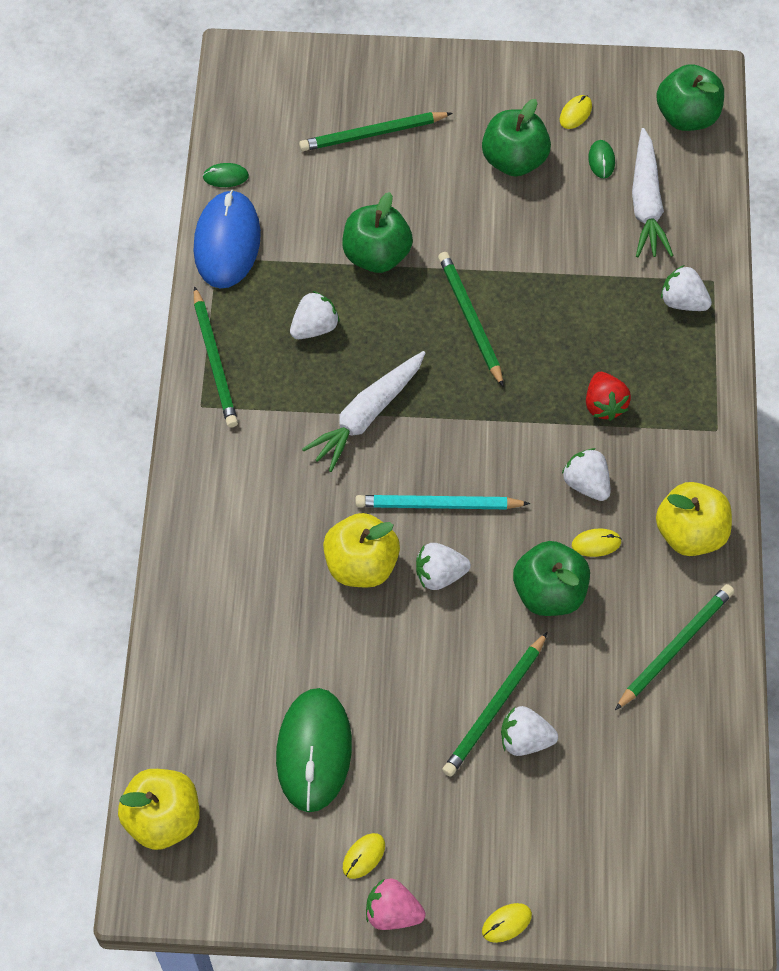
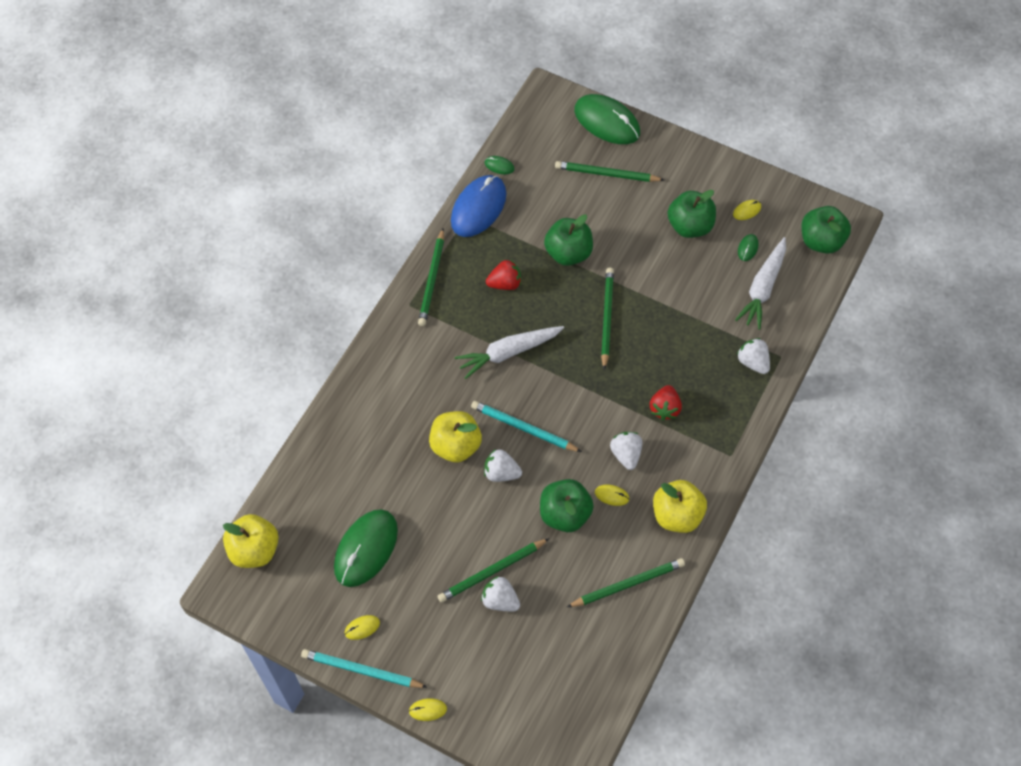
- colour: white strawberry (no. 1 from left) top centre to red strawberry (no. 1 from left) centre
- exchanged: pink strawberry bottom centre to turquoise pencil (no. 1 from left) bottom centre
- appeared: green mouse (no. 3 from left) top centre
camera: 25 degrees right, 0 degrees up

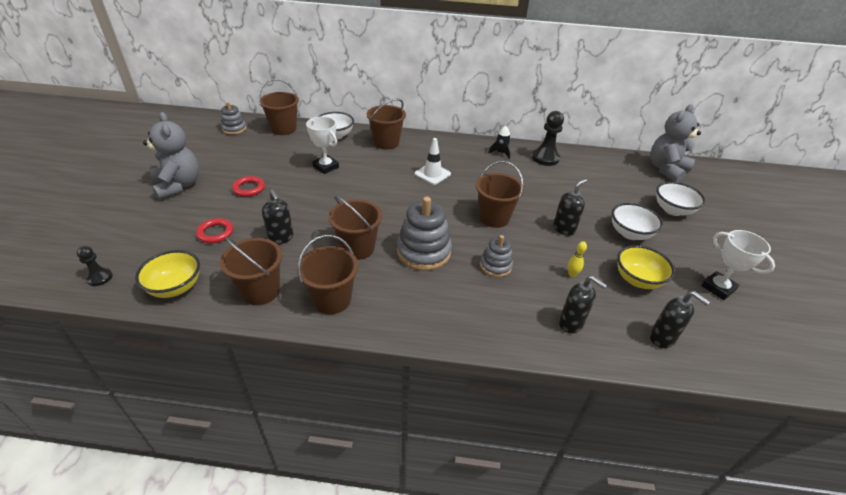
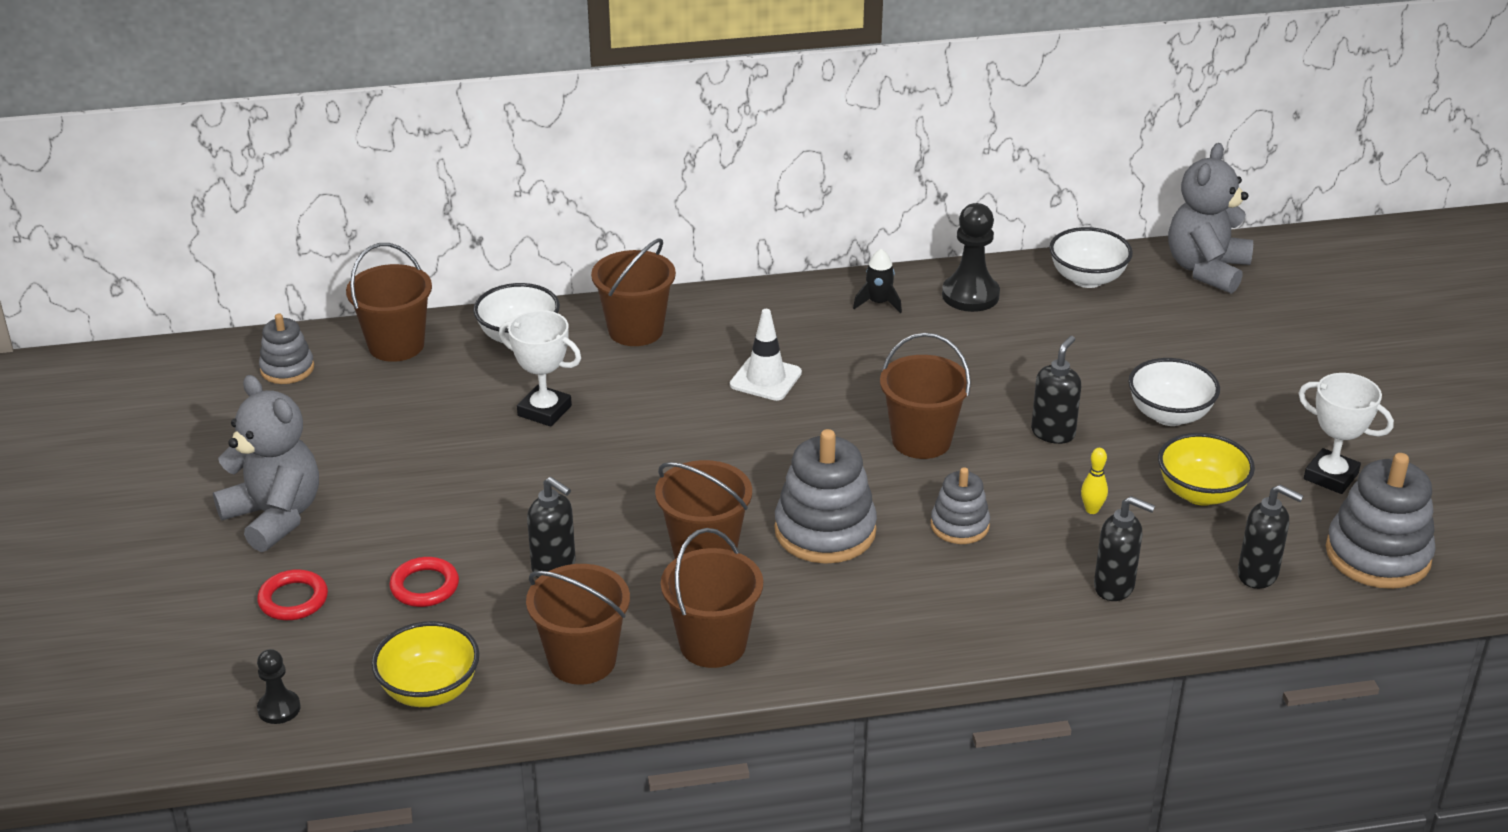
- relocated: red ring (no. 2 from left in the first image) middle left to red ring (no. 1 from left) bottom left
- relocated: white bowl (no. 3 from left in the first image) middle right to white bowl (no. 2 from left) top right
- appeared: grey stacking toy (no. 4 from left) middle right
camera: 15 degrees left, 5 degrees down

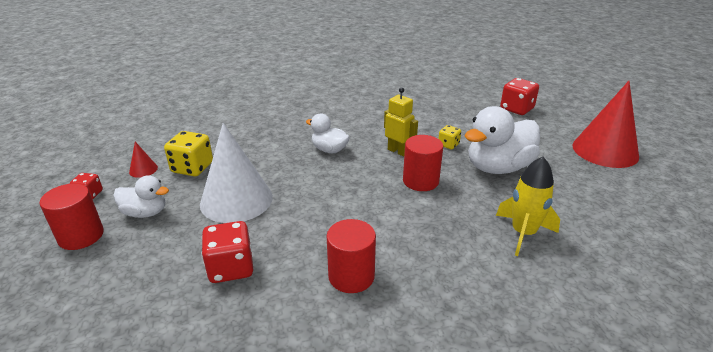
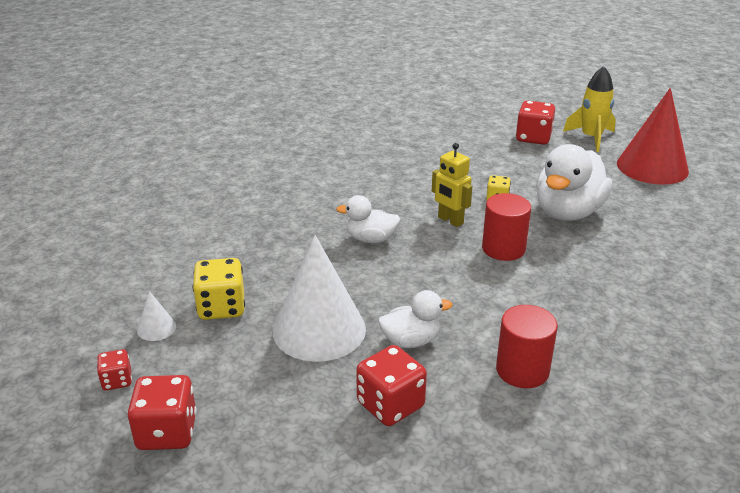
- exchanged: red cylinder (no. 1 from left) middle left to red dice (no. 2 from left) bottom left
- relocated: white duck (no. 1 from left in the first image) middle left to white duck (no. 2 from left) centre
- colour: red cone (no. 1 from left) middle left to white cone (no. 1 from left) middle left
- spun: yellow robot centre = centre 150 degrees counterclockwise
- relocated: yellow rocket middle right to top right
camera: 25 degrees left, 0 degrees up

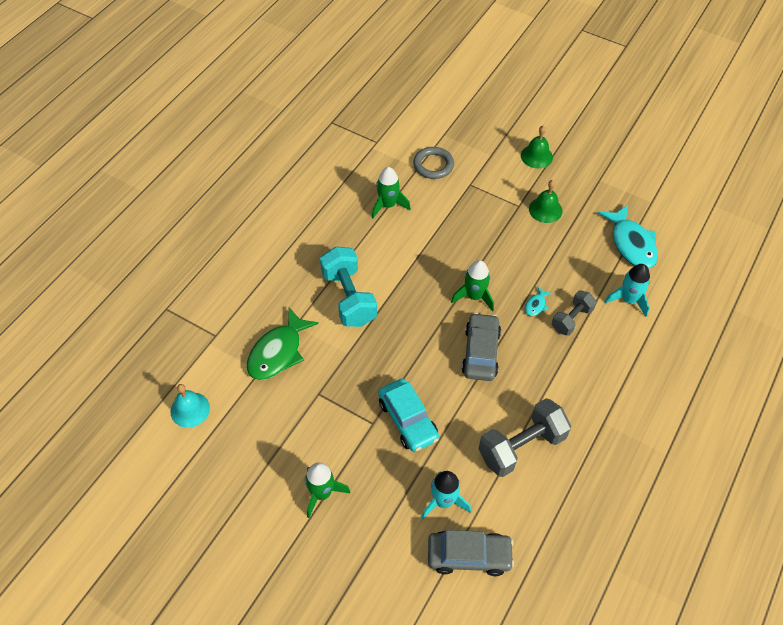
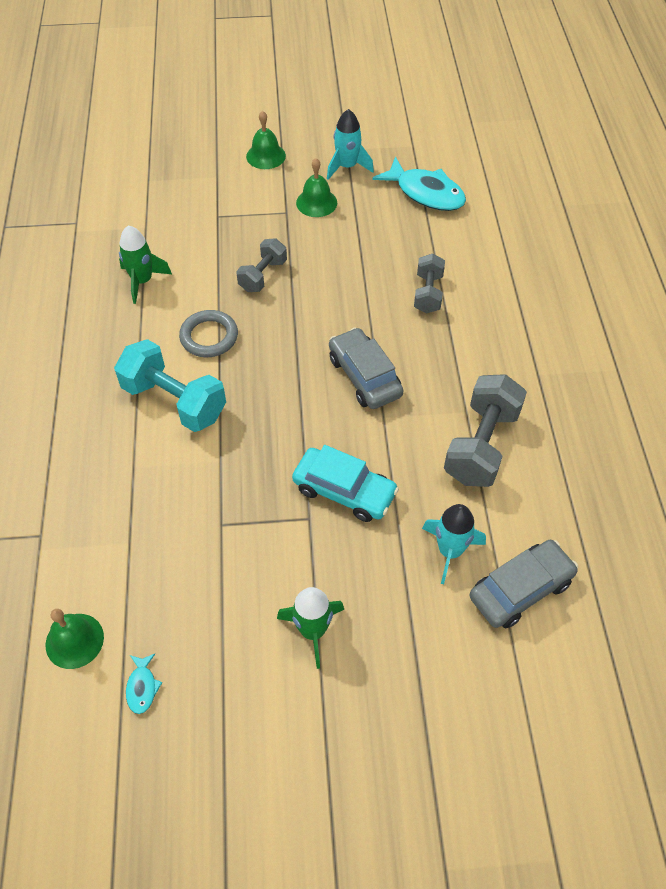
- colour: turquoise bell middle left to green bell (no. 1 from left) bottom left
- missing: green fish centre
- relocated: grey ring top centre to middle left
- missing: green rocket (no. 3 from left) centre
- relocated: turquoise fish (no. 1 from left) middle right to bottom left
- relocated: turquoise rocket (no. 2 from left in the first image) middle right to turquoise rocket (no. 1 from left) top centre
- appeared: grey dumbbell (no. 1 from left) top centre
camera: 35 degrees left, 0 degrees up

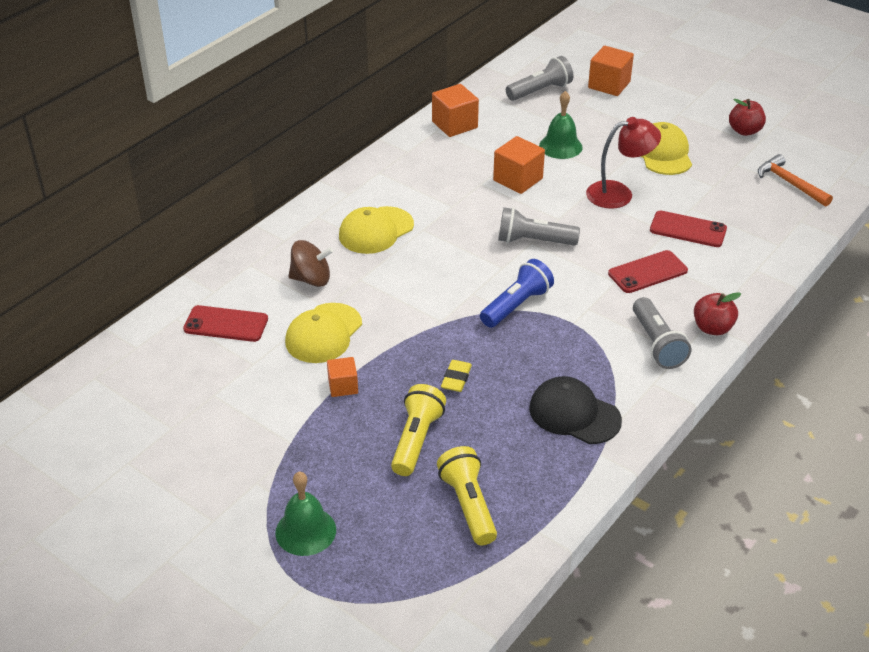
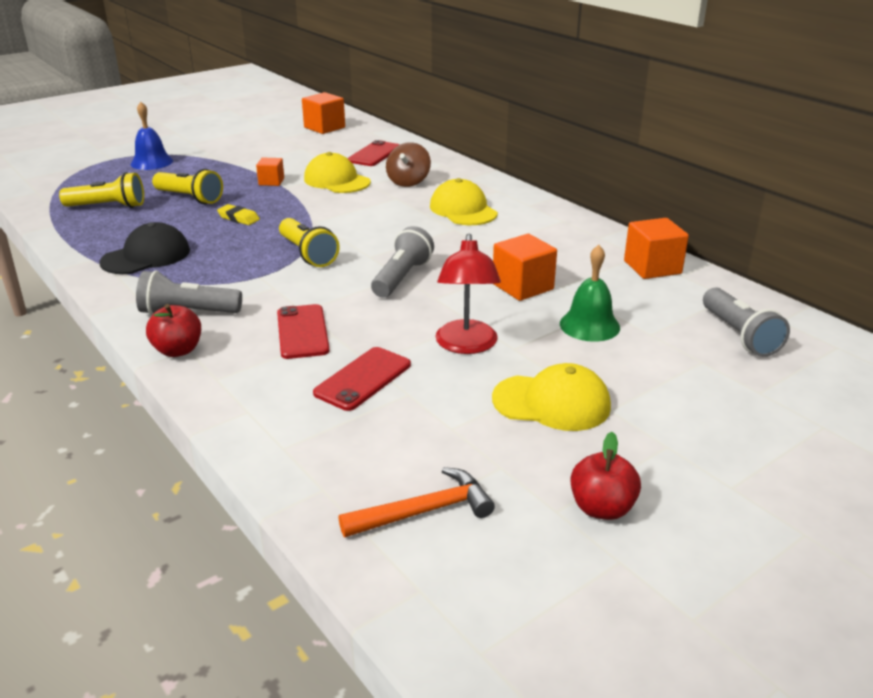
- colour: green bell (no. 1 from left) bottom centre to blue bell top left
- colour: blue flashlight centre to yellow flashlight (no. 3 from left) centre
- relocated: orange cube (no. 4 from left in the first image) top right to orange cube (no. 2 from left) top centre
camera: 105 degrees right, 10 degrees down

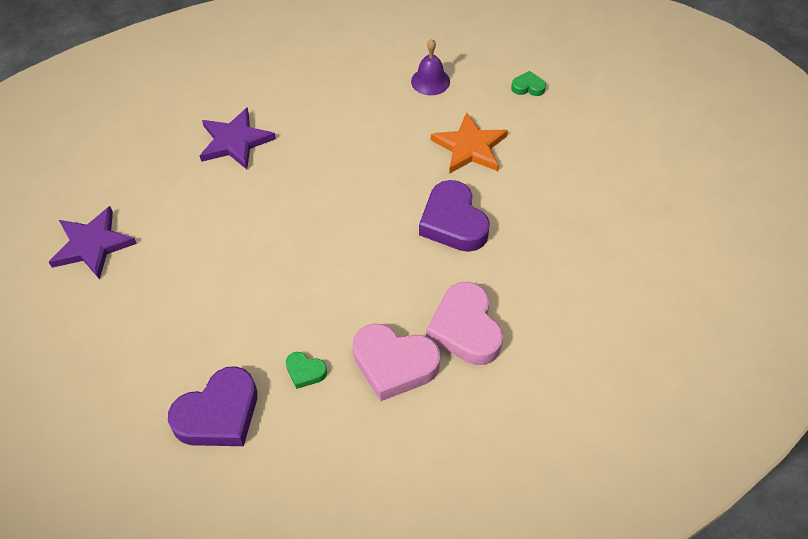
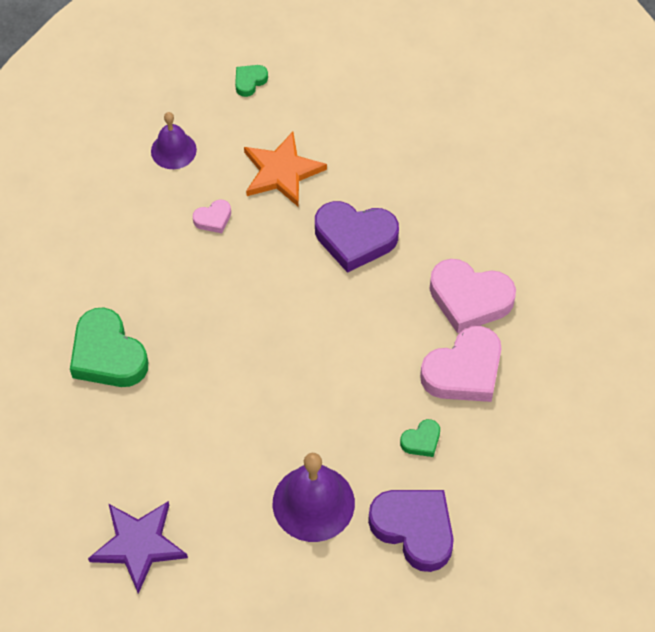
- spun: purple heart (no. 1 from left in the first image) bottom left = bottom centre 45 degrees counterclockwise
- exchanged: purple star (no. 2 from left) top left to green heart (no. 1 from left) middle left
- appeared: pink heart (no. 1 from left) middle left
- appeared: purple bell (no. 2 from left) bottom centre
camera: 55 degrees left, 5 degrees up

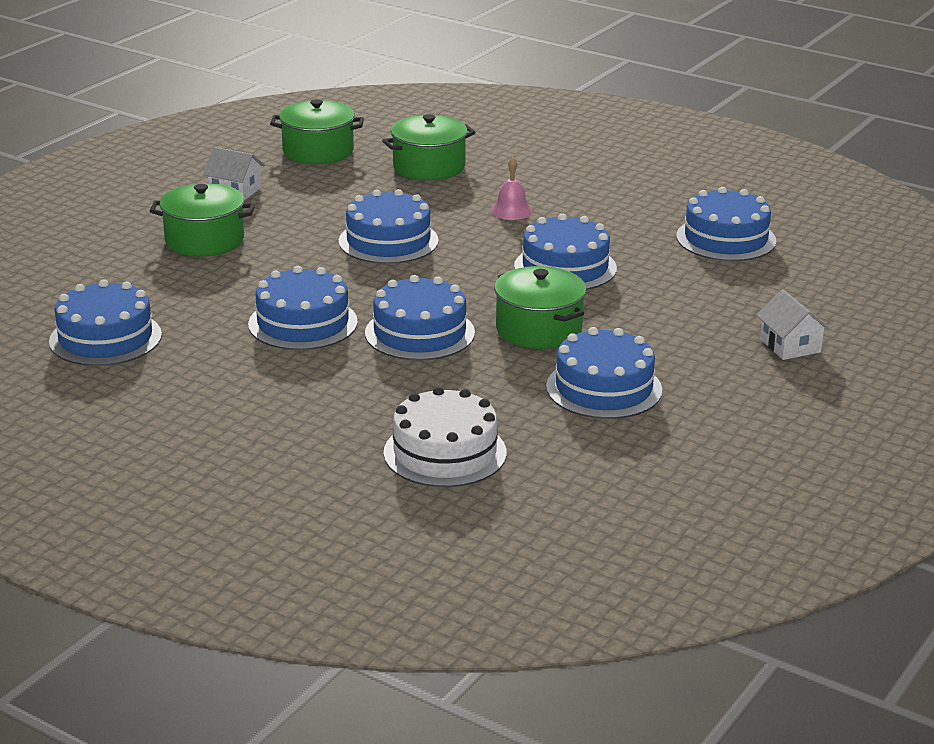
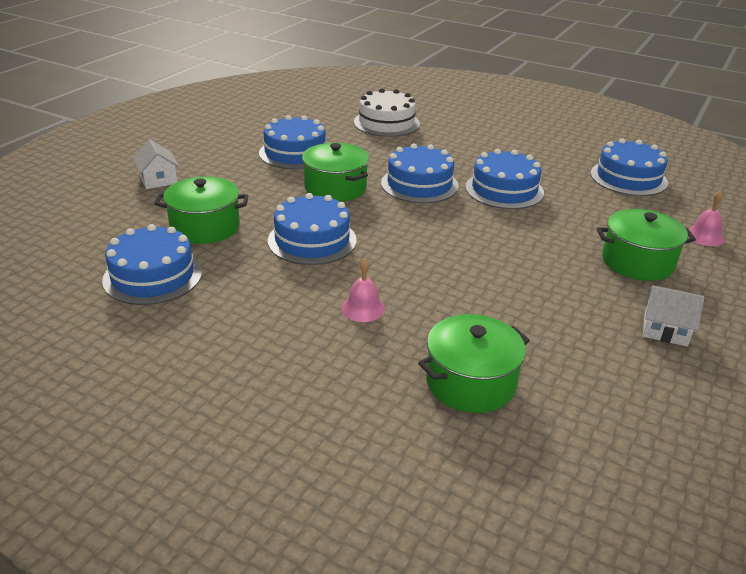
- relocated: green pot (no. 2 from left in the first image) top centre to green pot (no. 1 from left) middle left
- missing: blue cake (no. 3 from left) top centre
- appeared: pink bell (no. 2 from left) middle right
camera: 175 degrees right, 5 degrees up

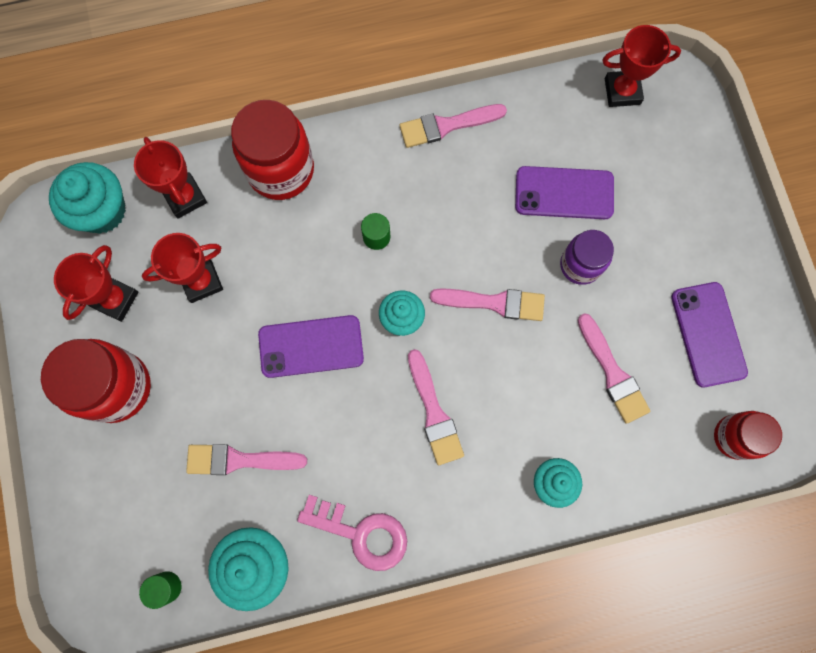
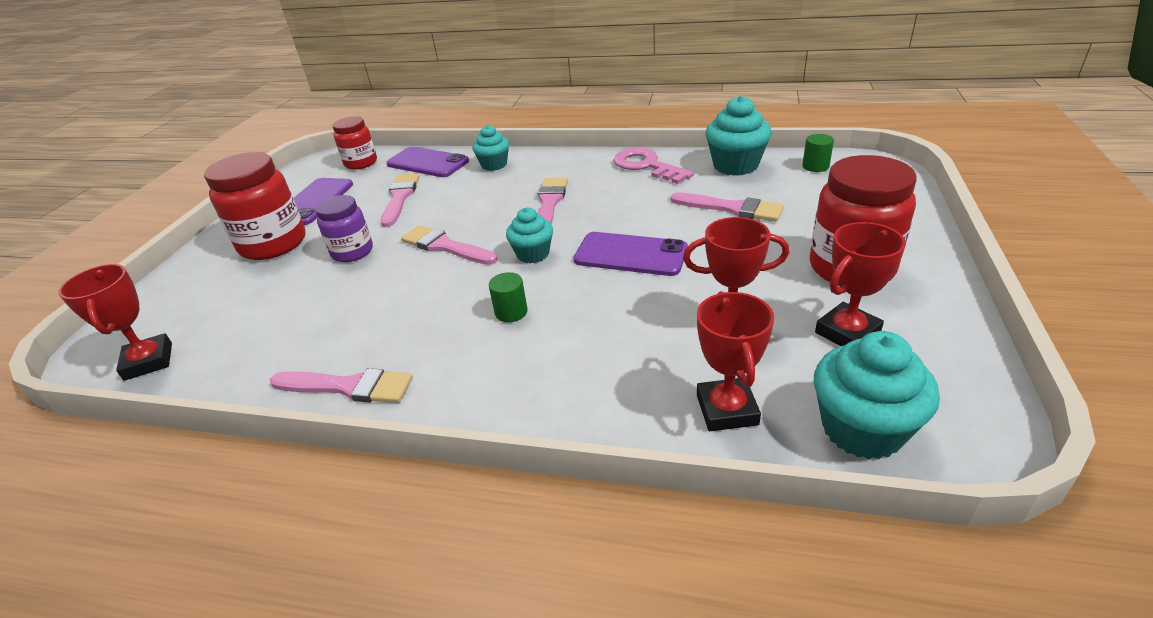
- relocated: red jar (no. 2 from left in the first image) top centre to red jar (no. 1 from left) middle left
- relocated: purple phone (no. 2 from left) top right to top centre
- spun: red trophy (no. 4 from left in the first image) top right = middle left 45 degrees clockwise
camera: 150 degrees left, 40 degrees down

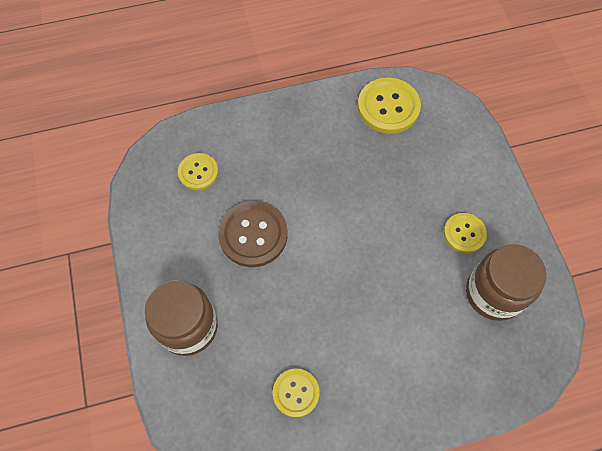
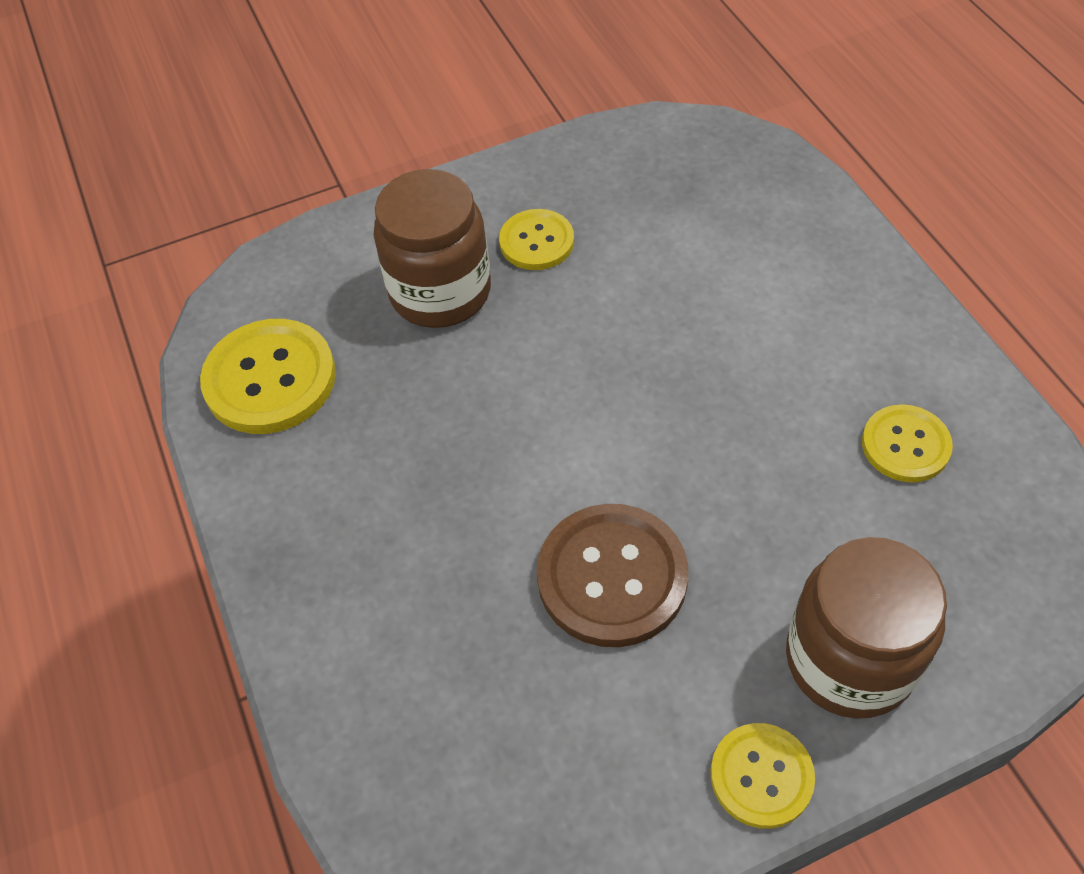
- relocated: yellow button (no. 1 from left in the first image) middle left to yellow button (no. 3 from left) bottom right
- relocated: brown jar (no. 2 from left in the first image) middle right to brown jar (no. 1 from left) top centre
camera: 95 degrees left, 10 degrees down

